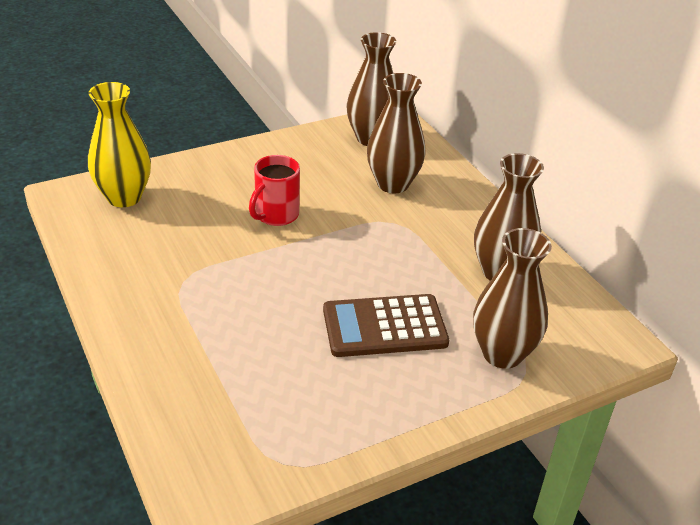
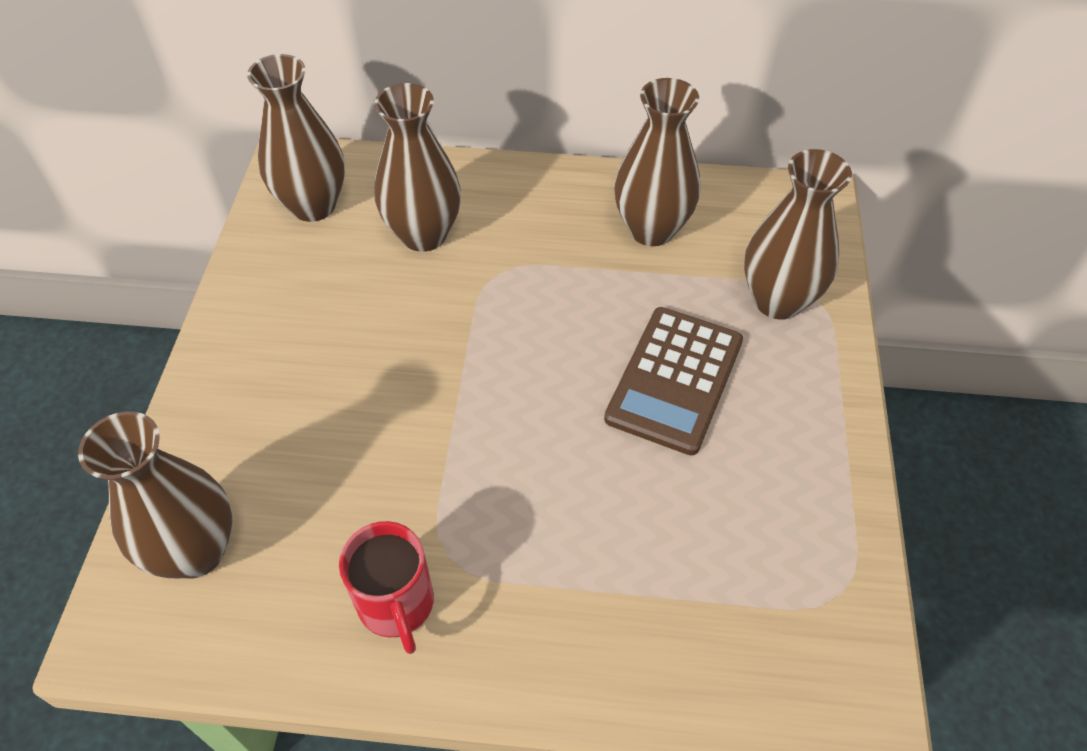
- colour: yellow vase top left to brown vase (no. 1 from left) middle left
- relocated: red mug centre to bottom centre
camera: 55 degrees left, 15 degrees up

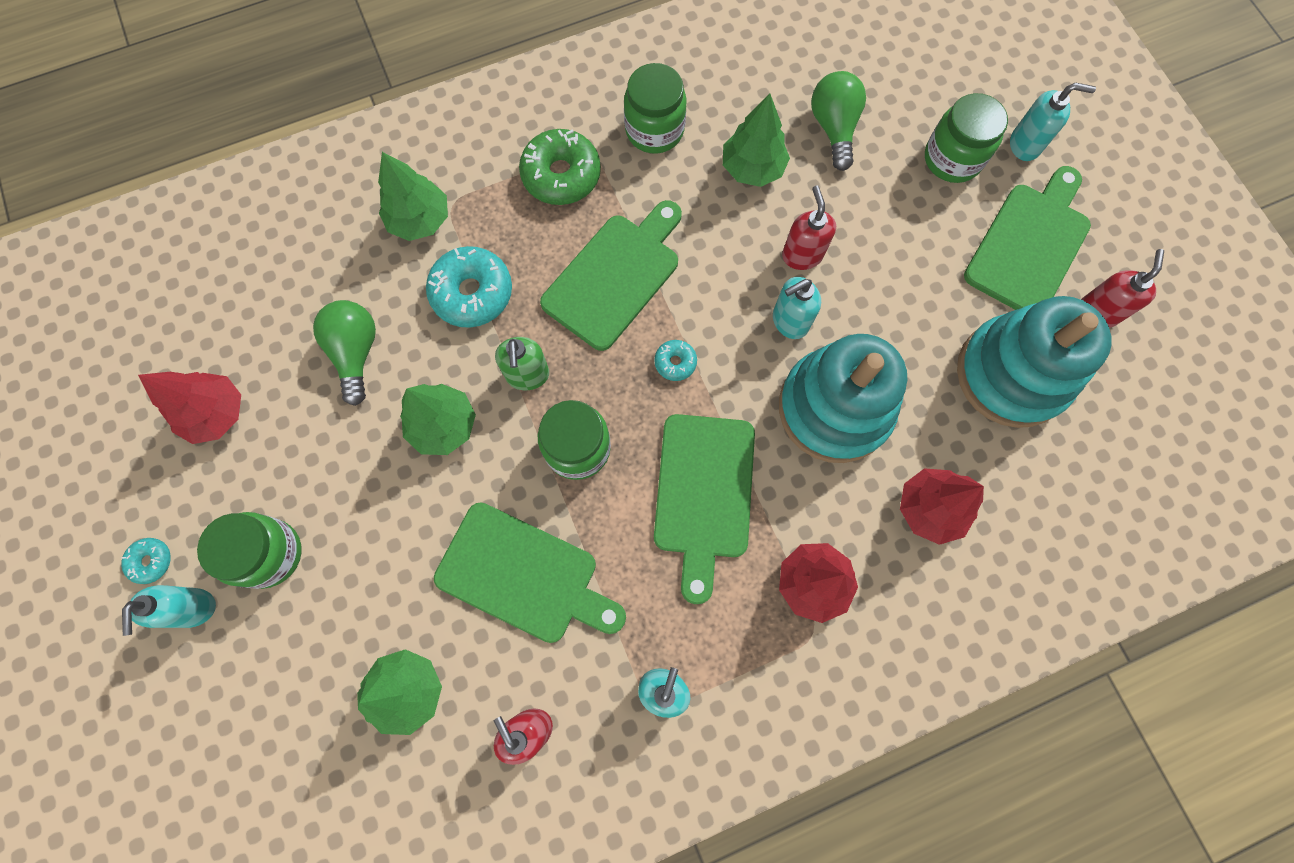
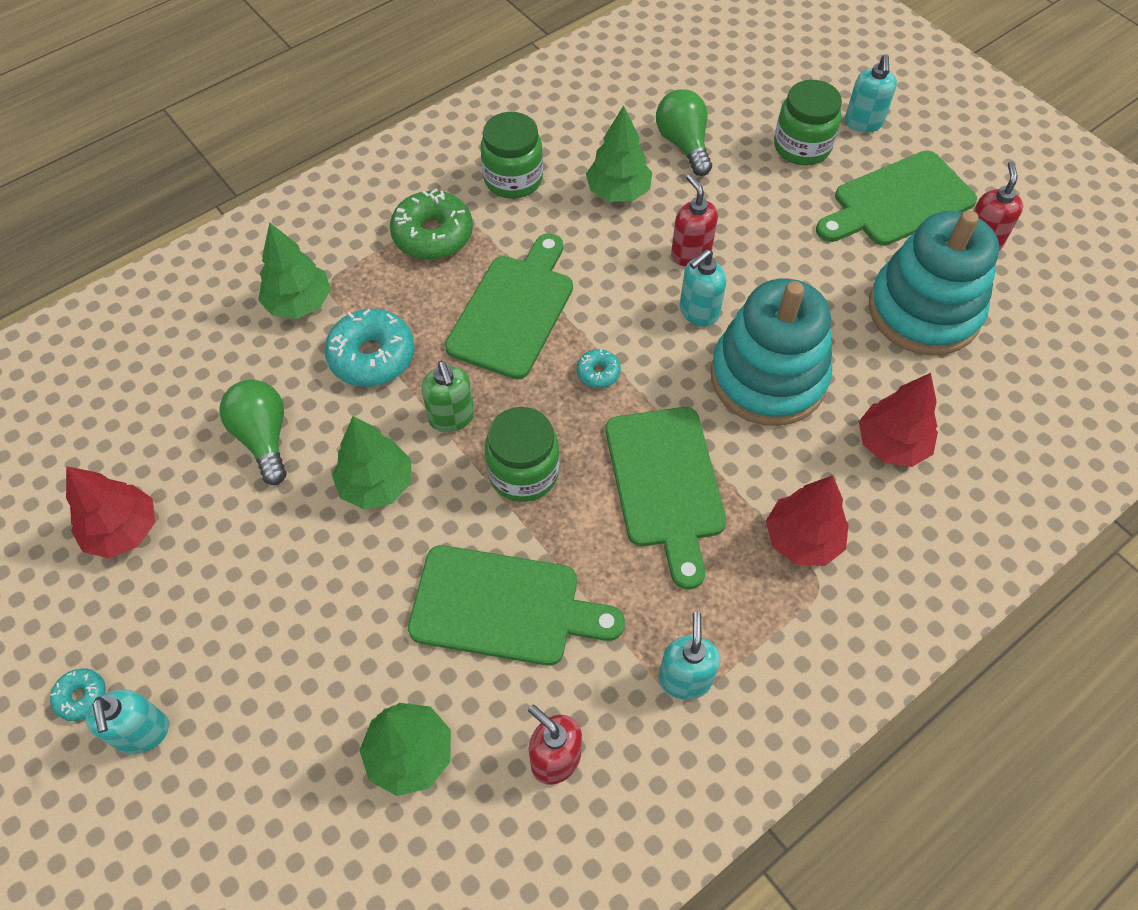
- missing: green jar (no. 1 from left) middle left
- spun: green cutting board (no. 4 from left) top right = top right 135 degrees counterclockwise
- spun: turquoise soap dispenser (no. 4 from left) top right = top right 105 degrees clockwise
camera: 15 degrees left, 15 degrees down

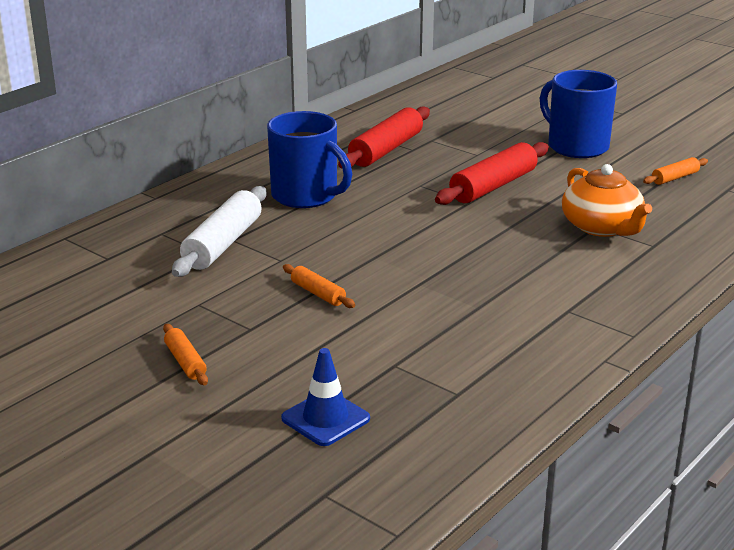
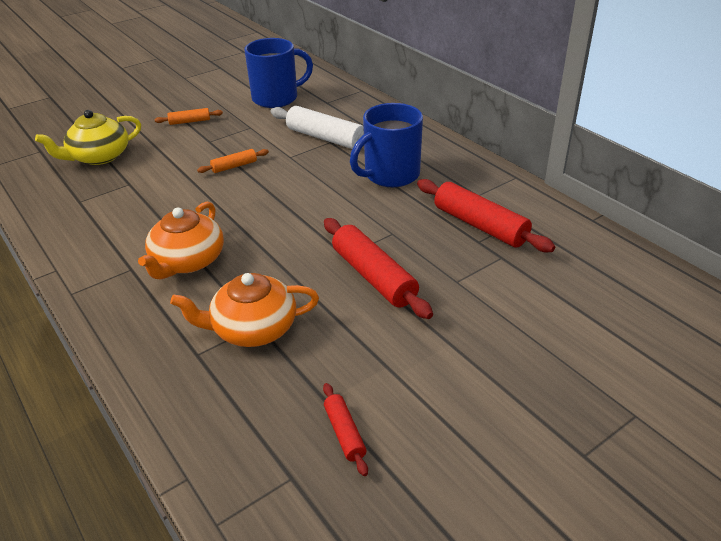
- exchanged: blue traffic cone bottom centre to yellow teapot top left
- relocated: blue mug (no. 2 from left in the first image) top right to blue mug (no. 1 from left) top centre
- colour: orange rolling pin (no. 3 from left) top right to red rolling pin (no. 1 from left) bottom centre
- appeared: orange teapot (no. 1 from left) middle left
camera: 105 degrees right, 10 degrees up

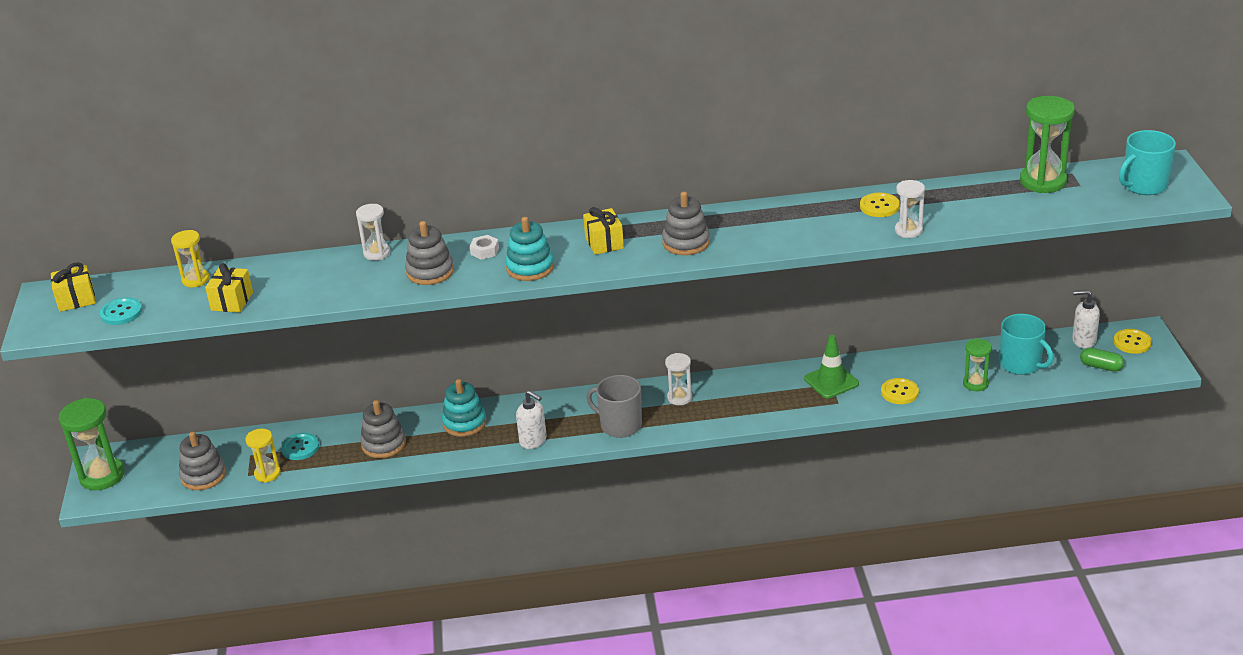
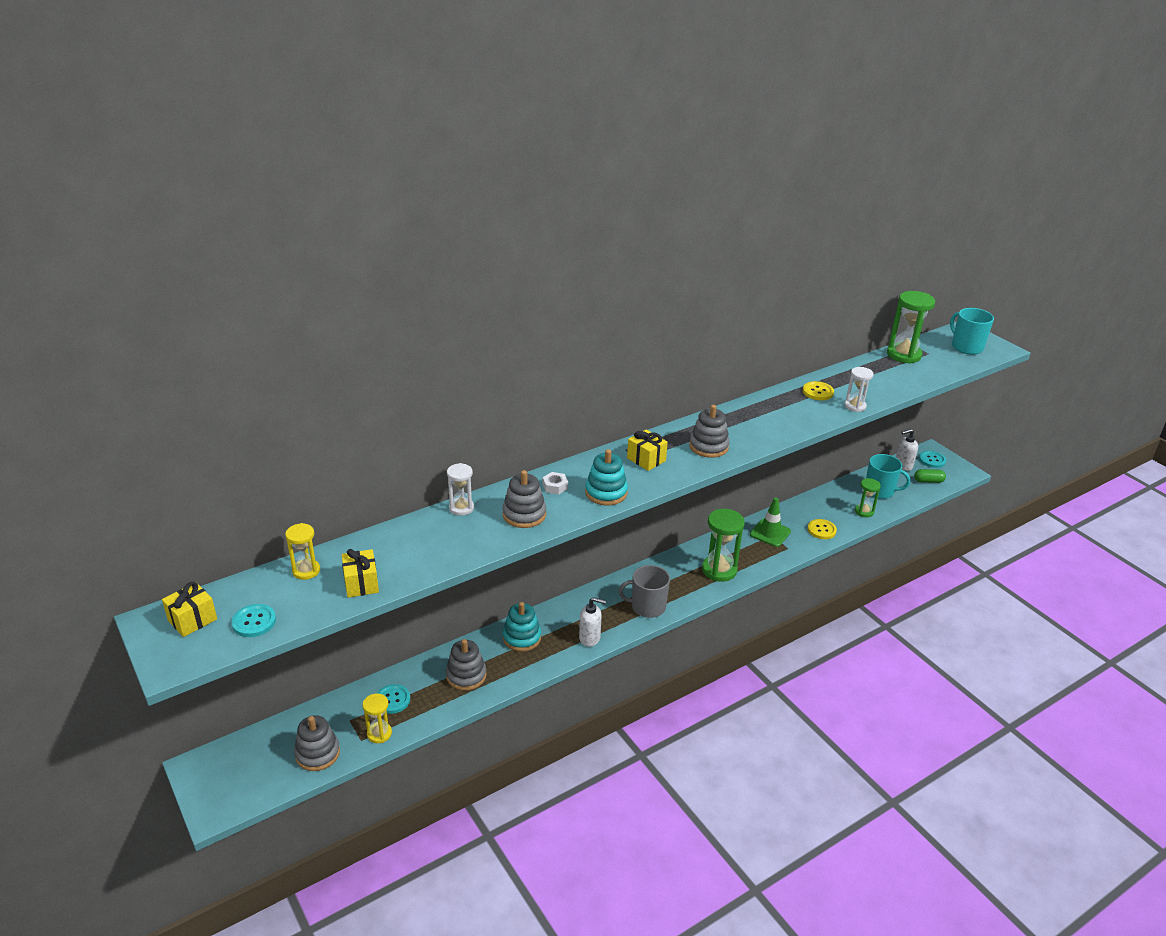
- relocated: green hourglass (no. 1 from left) bottom left to centre
- missing: white hourglass (no. 2 from left) centre
- colour: yellow button (no. 3 from left) middle right to turquoise button (no. 3 from left) middle right
- spun: turquoise mug (no. 2 from left) top right = middle right 120 degrees clockwise
camera: 30 degrees left, 0 degrees up

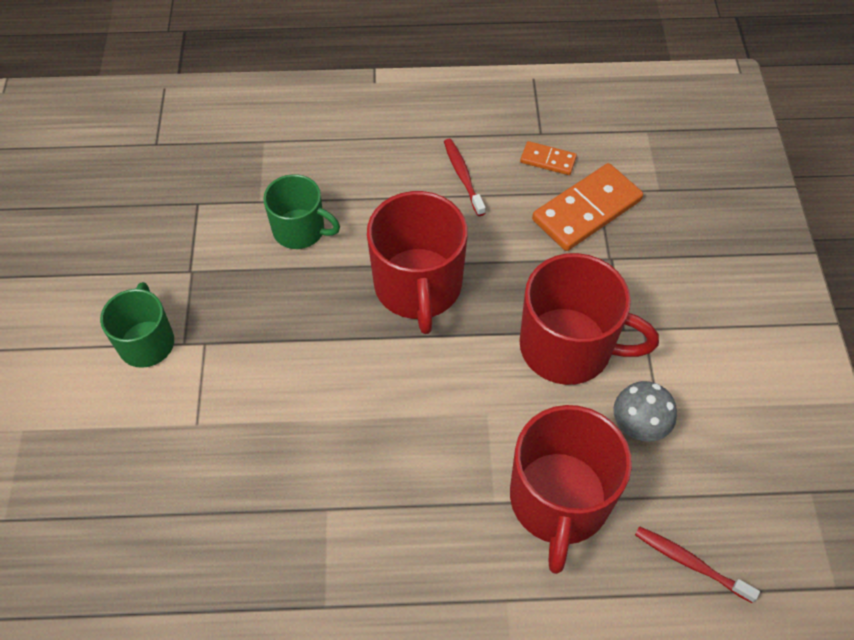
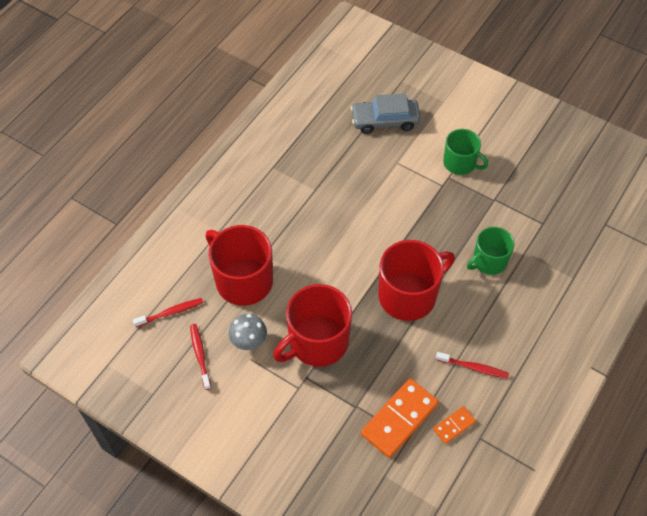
- spun: red mug (no. 1 from left in the first image) centre = centre 120 degrees clockwise
- spun: orange domino (no. 2 from left in the first image) top right = bottom centre 45 degrees clockwise
- appeared: red toothbrush (no. 2 from left) bottom left
- appeared: grey car top centre
camera: 125 degrees right, 0 degrees up

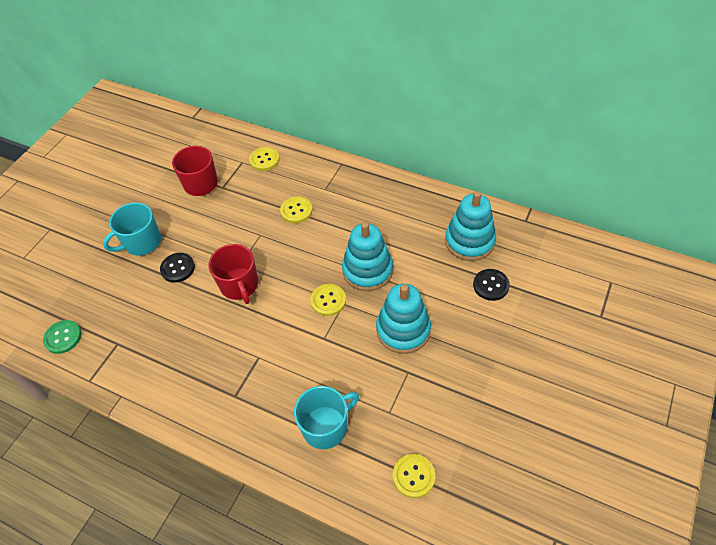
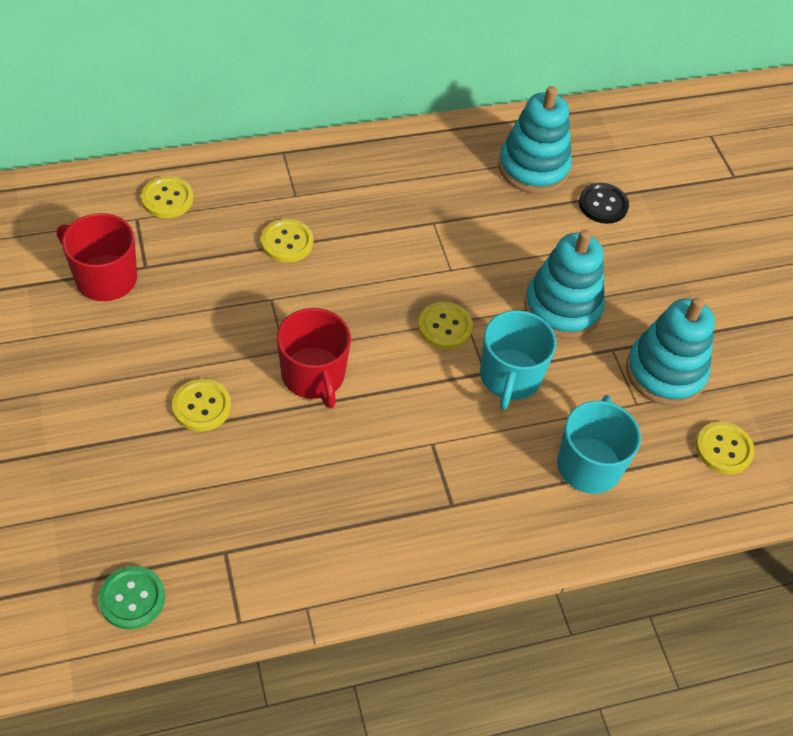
- relocated: turquoise mug (no. 1 from left) middle left to centre
- colour: black button (no. 1 from left) middle left to yellow button (no. 2 from left) middle left
- spun: red mug (no. 2 from left) middle left = centre 45 degrees clockwise
- relocated: turquoise stacking toy (no. 1 from left in the first image) centre to turquoise stacking toy (no. 3 from left) middle right
camera: 50 degrees left, 0 degrees up

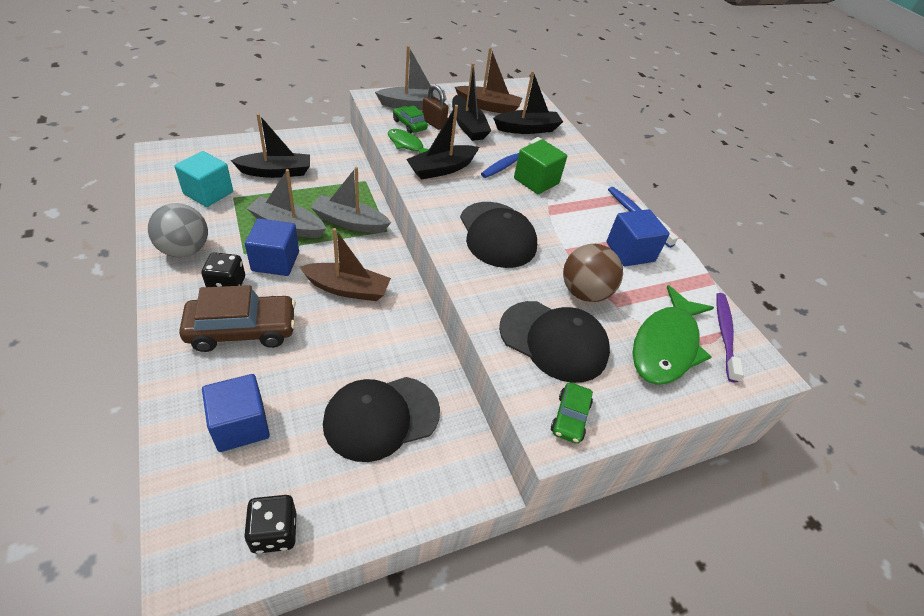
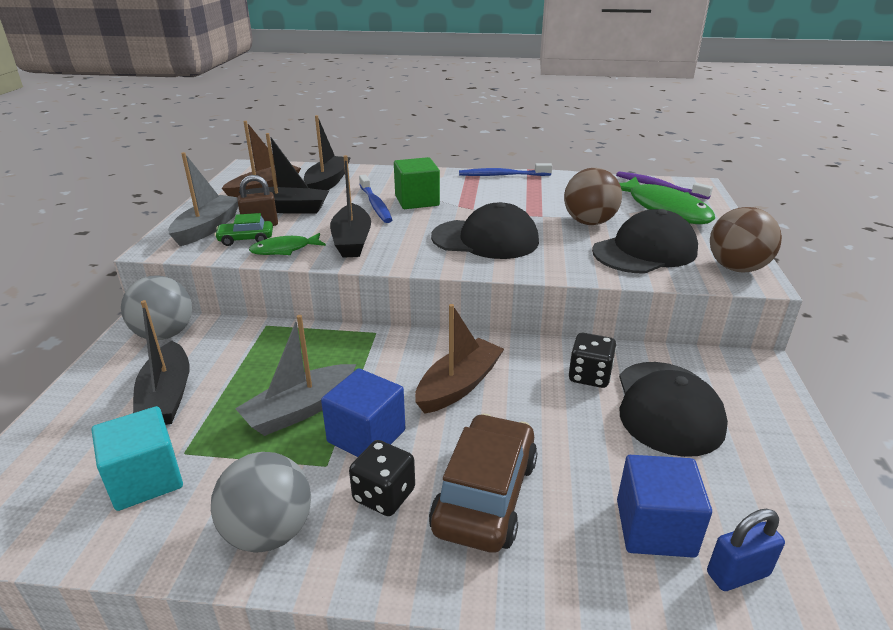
- spun: black boat (no. 1 from left) top left = middle left 150 degrees clockwise
- relocated: black dice (no. 2 from left) bottom left to centre
- missing: grey boat (no. 2 from left) top centre
- exchanged: green car (no. 2 from left) bottom centre to brown ball (no. 2 from left) middle right
- missing: blue cube (no. 3 from left) middle right
- appeared: grey ball (no. 1 from left) middle left
- appeared: blue padlock bottom right
camera: 55 degrees left, 15 degrees down

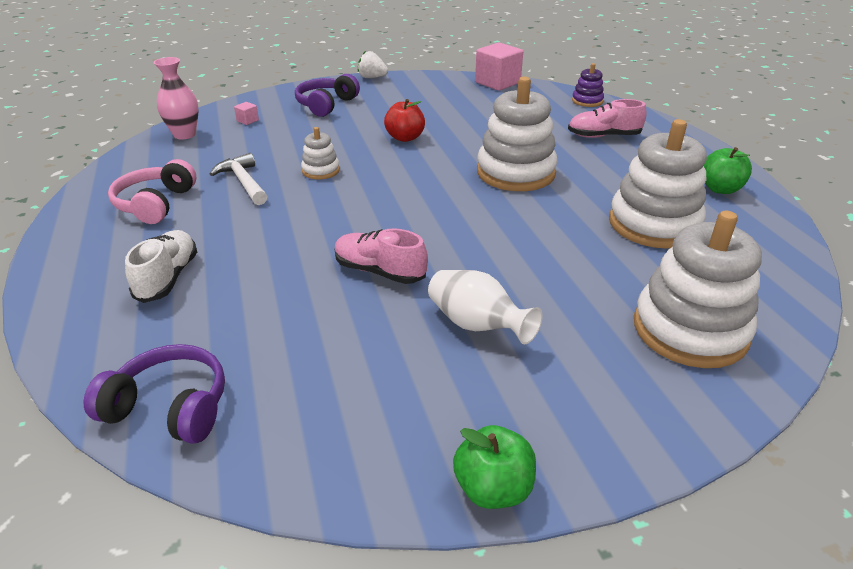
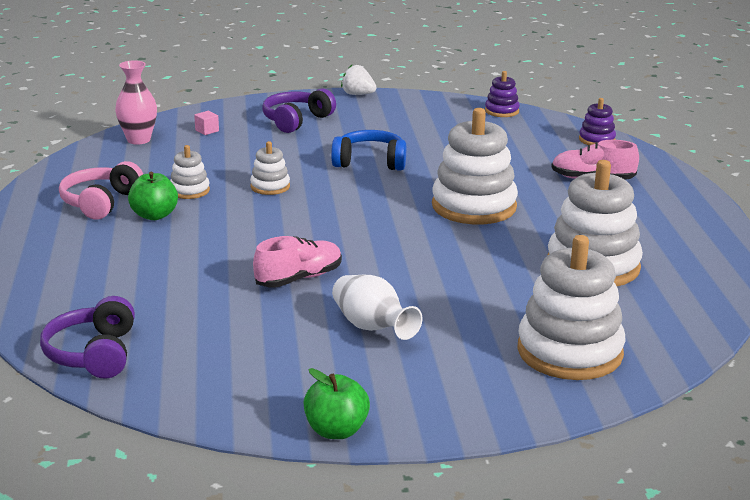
- spun: purple headphones (no. 1 from left) bottom left = bottom left 120 degrees counterclockwise
- missing: white shoe middle left
- exchanged: white hammer top left to white stacking toy (no. 1 from left) middle left
- spun: pink shoe (no. 1 from left) centre = centre 105 degrees clockwise
- exchanged: red apple top centre to blue headphones top centre
- exchanged: pink cube (no. 2 from left) top centre to purple stacking toy (no. 1 from left) top right
- relocated: green apple (no. 2 from left in the first image) top right to green apple (no. 1 from left) middle left
camera: 10 degrees right, 10 degrees down

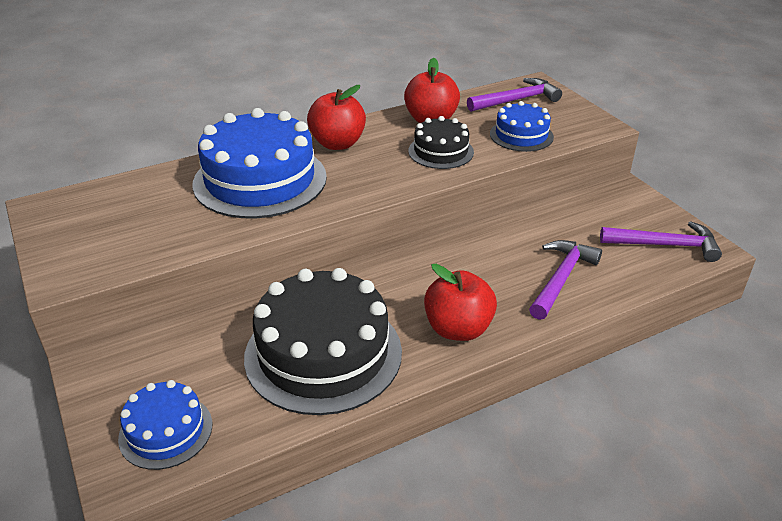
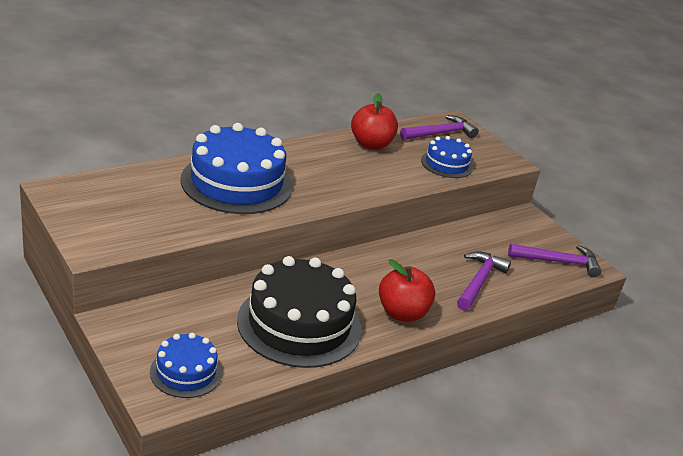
- missing: red apple (no. 1 from left) top centre
- missing: black cake (no. 2 from left) top centre
camera: 10 degrees left, 5 degrees down

